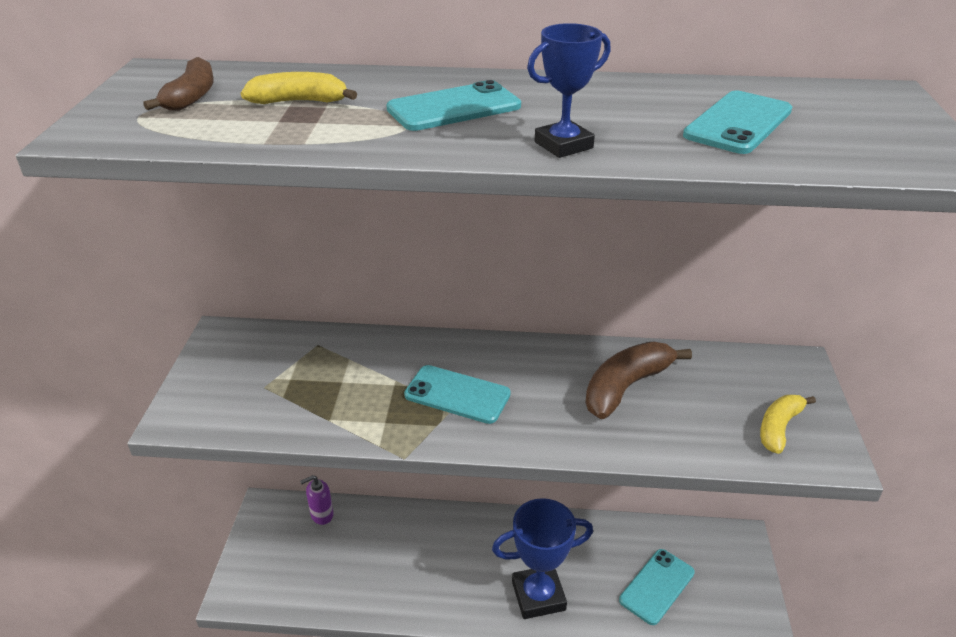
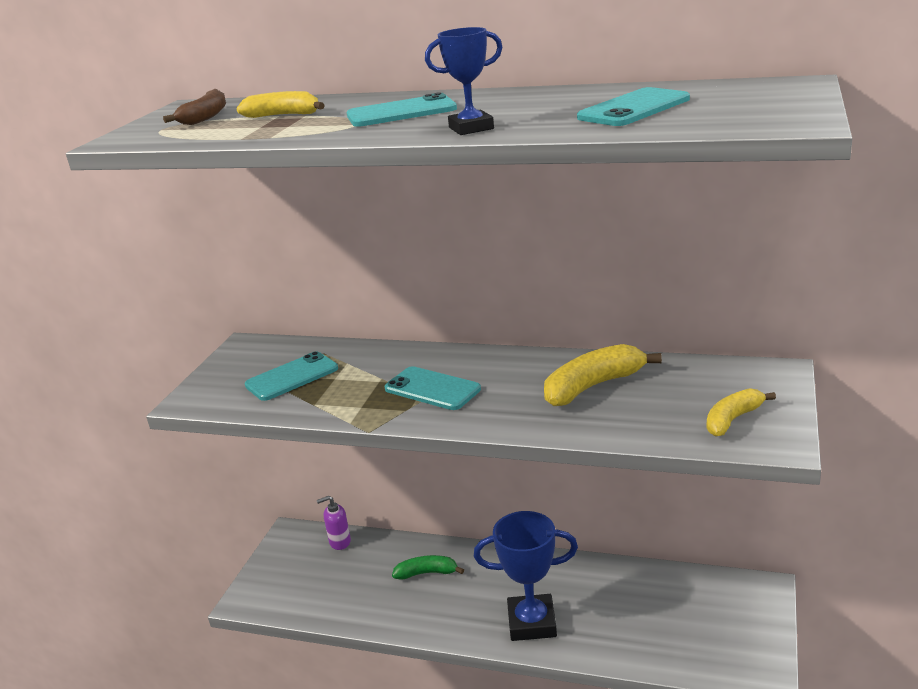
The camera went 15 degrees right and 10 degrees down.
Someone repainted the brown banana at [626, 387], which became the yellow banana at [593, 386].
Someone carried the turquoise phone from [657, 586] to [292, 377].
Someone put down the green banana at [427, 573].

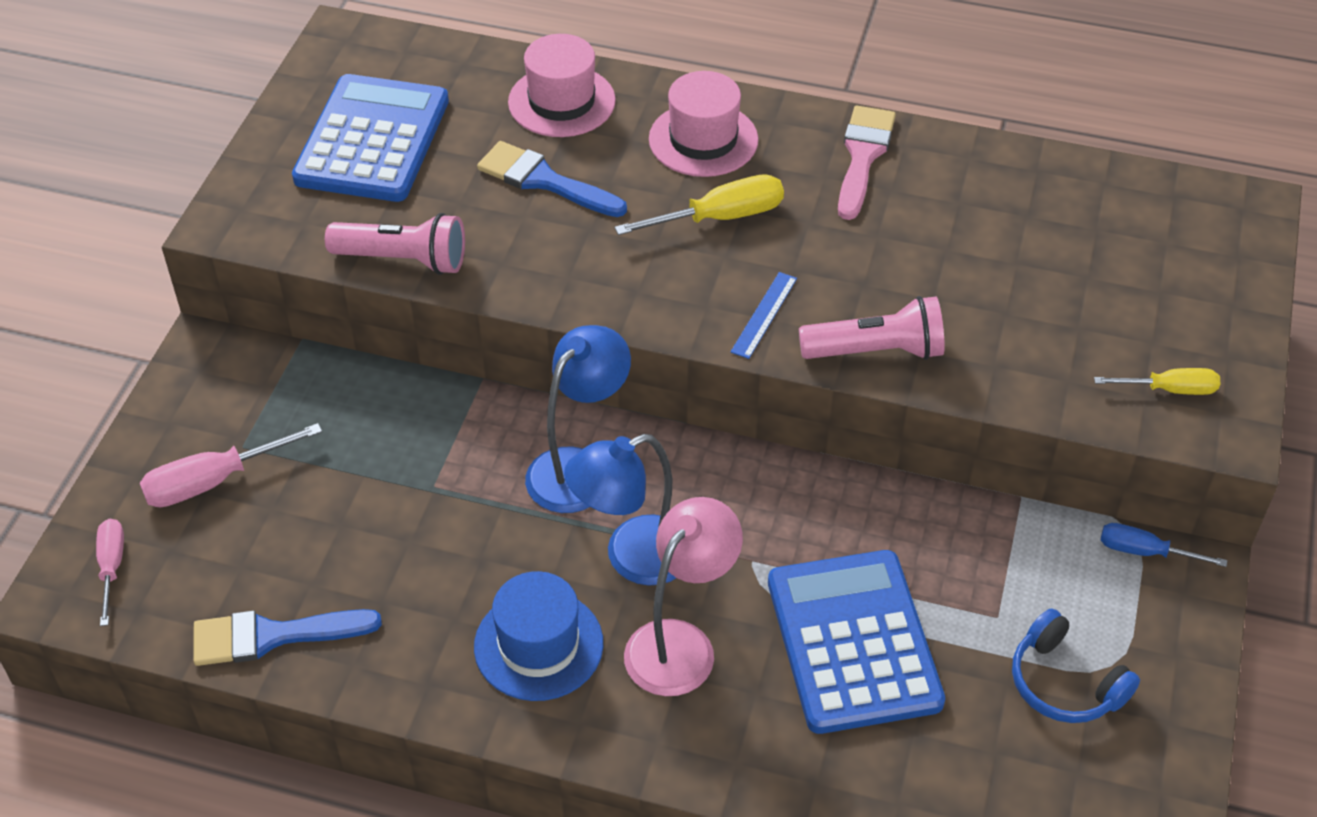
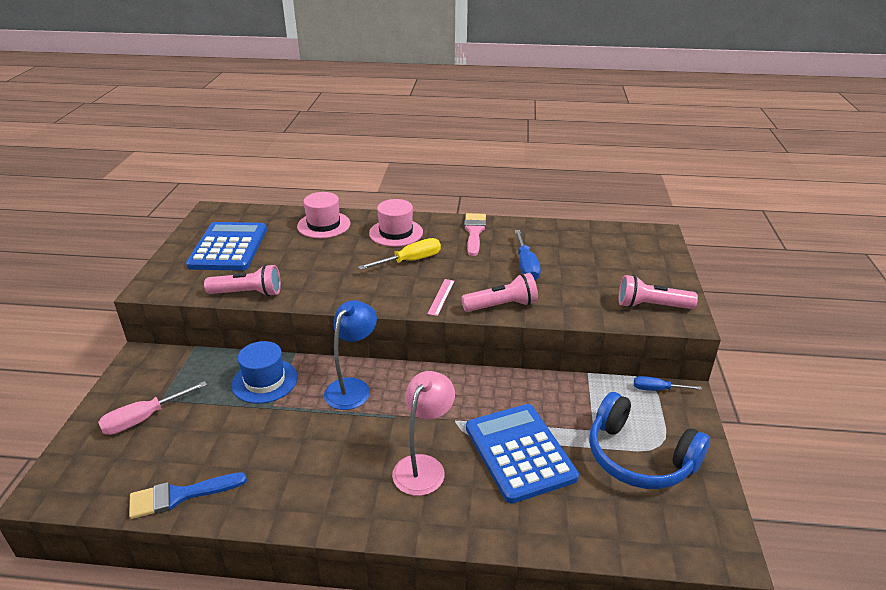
The camera went 10 degrees left and 15 degrees down.
Someone took away the pink screwdriver at [111, 567].
Someone carried the blue hat from [538, 645] to [265, 381].
Someone took away the blue brush at [544, 181].
Someone took away the blue lamp at [632, 558].
Someone repainted the blue ruler at [764, 315], which became the pink ruler at [441, 297].
Someone scaled the blue headphones at [1064, 683] by 1.68.
Someone swapped the yellow screwdriver at [1169, 389] for the pink flashlight at [651, 306].
Someone put down the blue screwdriver at [526, 266].

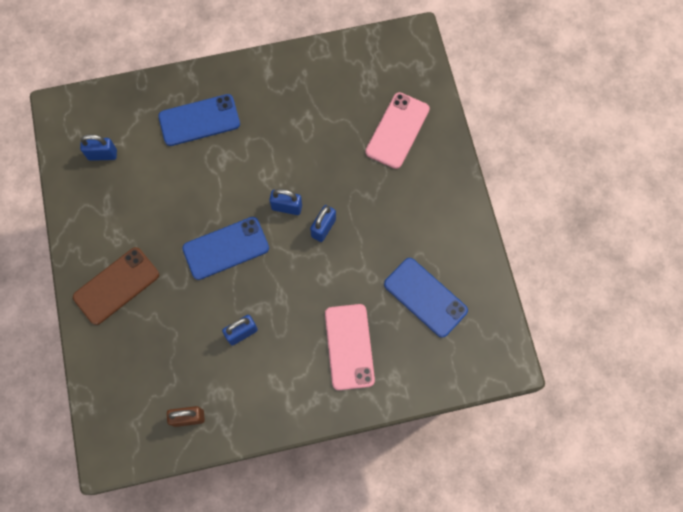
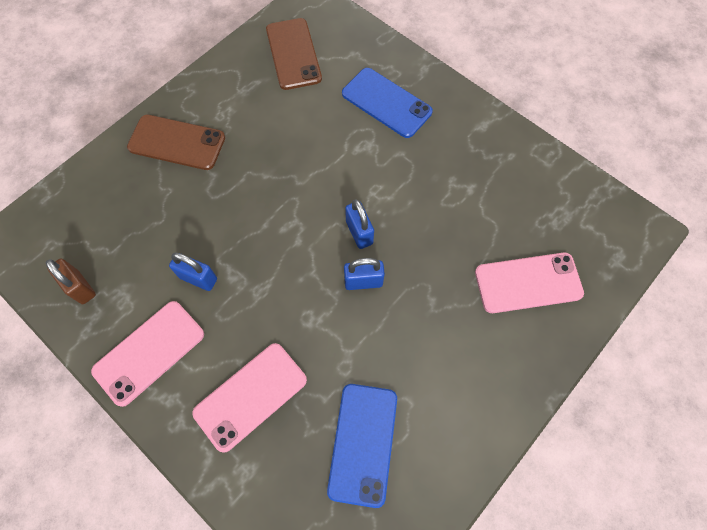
The camera went 55 degrees right and 5 degrees down.
Someone swapped the blue padlock at [102, 155] for the brown phone at [293, 54].
Someone took away the blue phone at [226, 248].
Someone put down the pink phone at [149, 352].

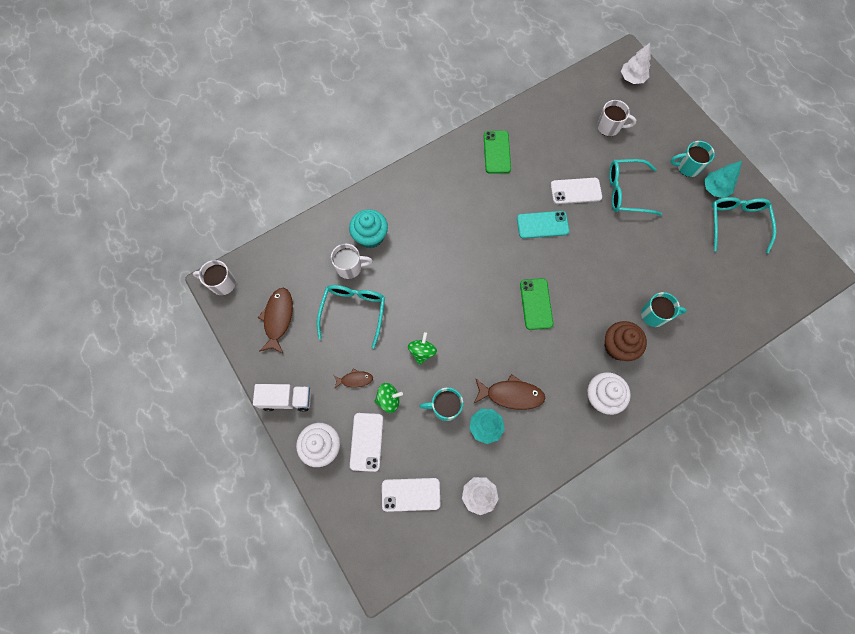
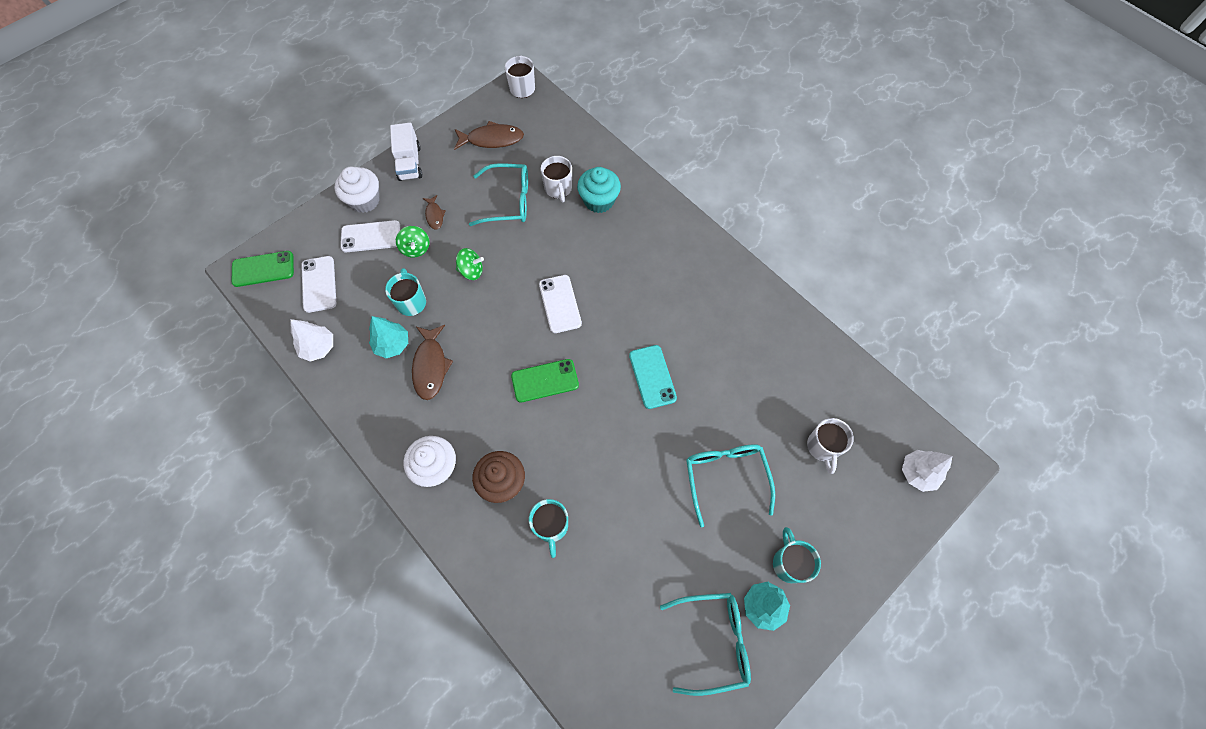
The camera went 80 degrees right and 5 degrees down.
Someone carried the green phone from [497, 152] to [263, 269].
Someone carried the white phone from [575, 191] to [560, 304].

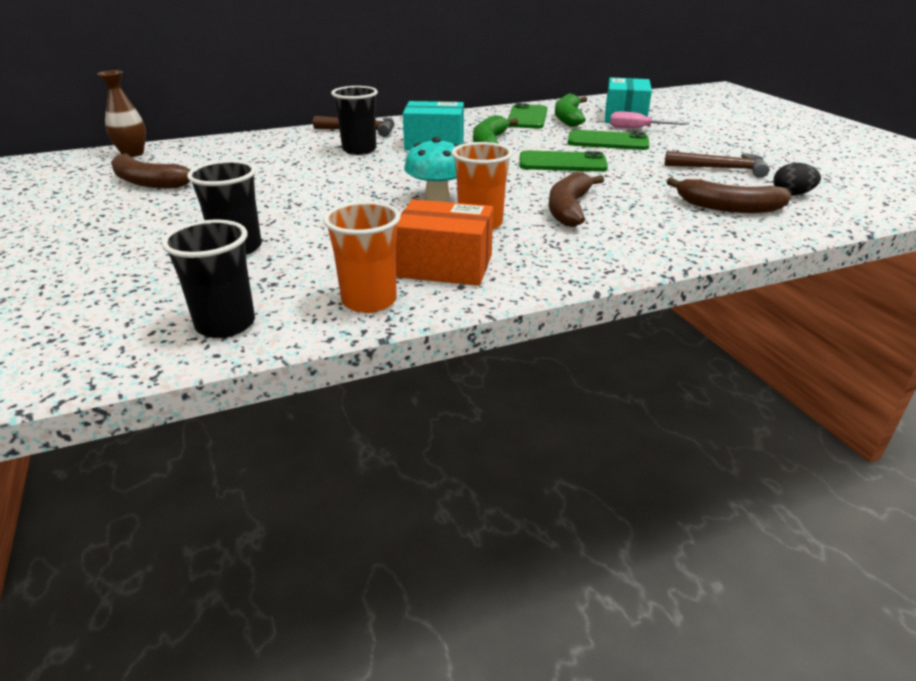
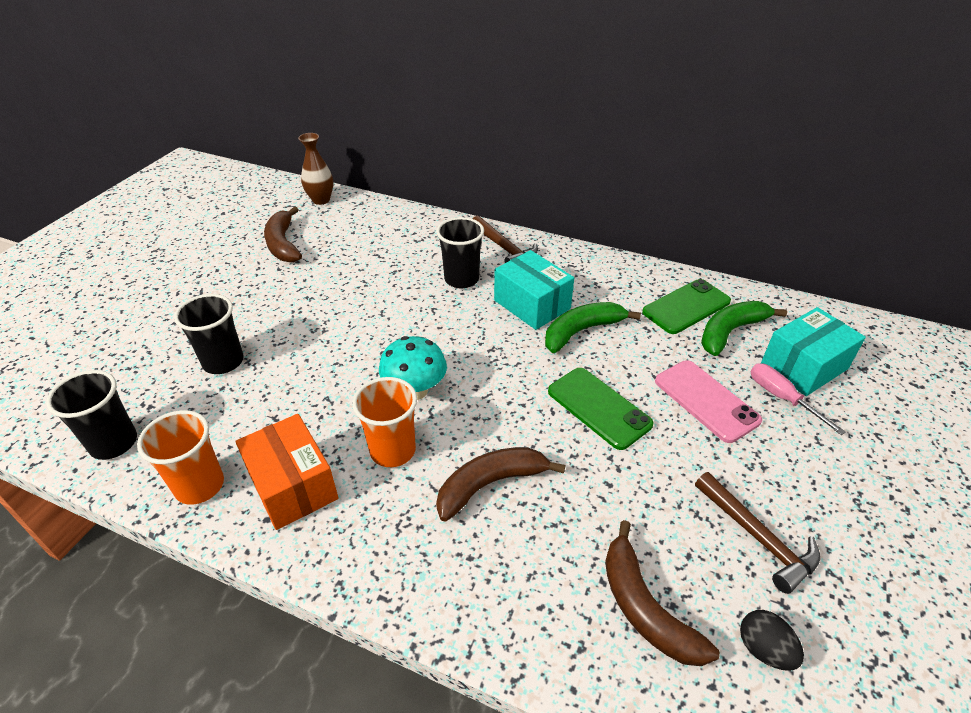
The camera went 45 degrees right and 10 degrees up.
Someone repainted the green phone at [608, 141], which became the pink phone at [706, 400].

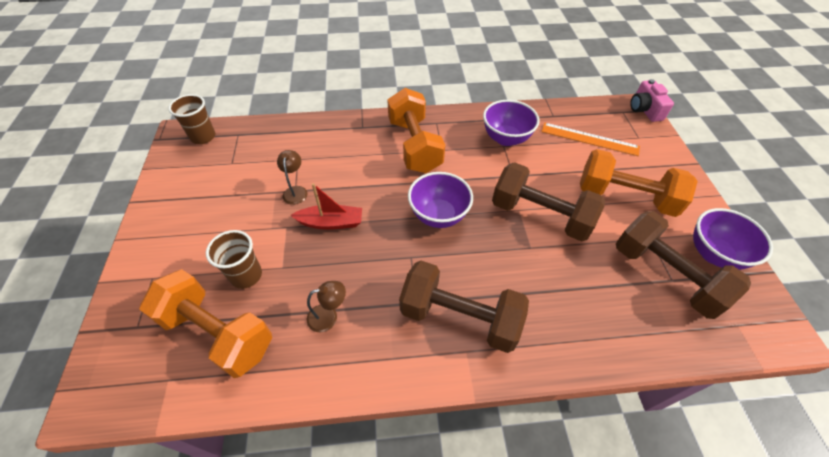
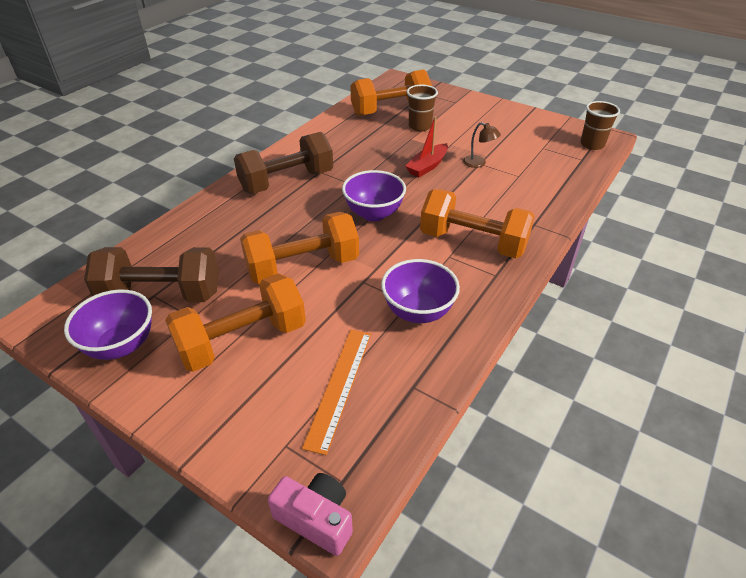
The camera went 130 degrees right and 10 degrees down.
Someone took away the brown lamp at [328, 316].
Someone repainted the brown dumbbell at [540, 215], which became the orange dumbbell at [302, 266].
Someone rotated the orange ruler at [589, 139] by 45 degrees counterclockwise.

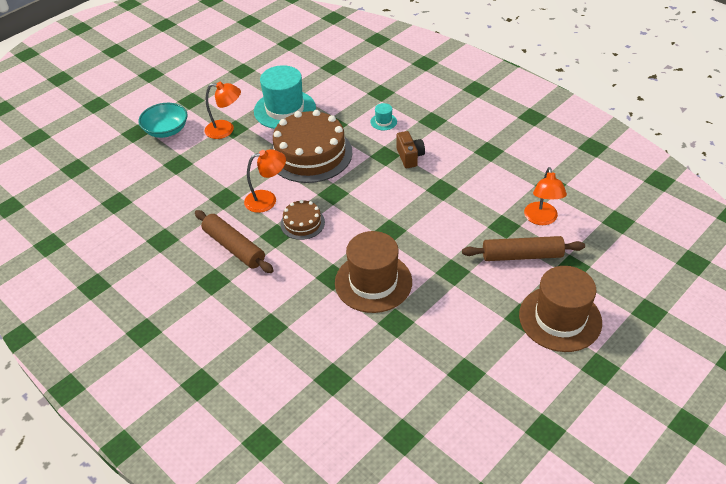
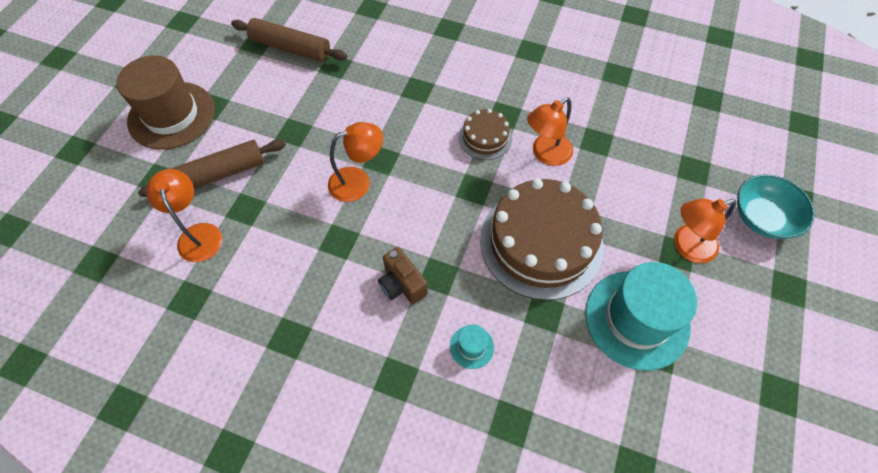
The camera went 155 degrees right and 15 degrees up.
Someone carried the brown rolling pin from [234, 247] to [290, 48].
Someone took away the brown hat at [373, 282].
Someone put down the orange lamp at [358, 181].

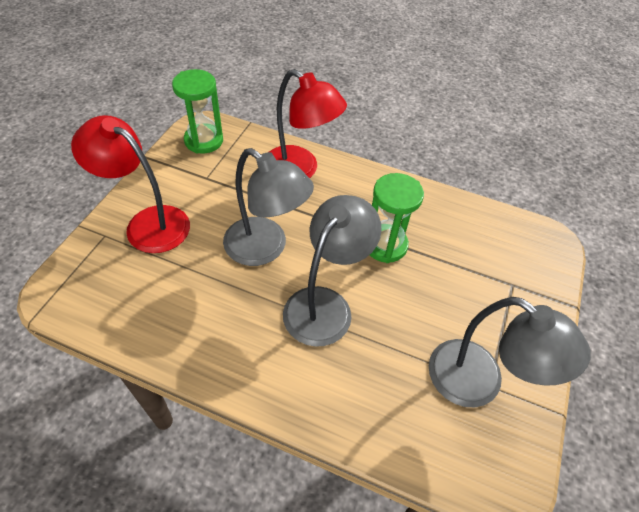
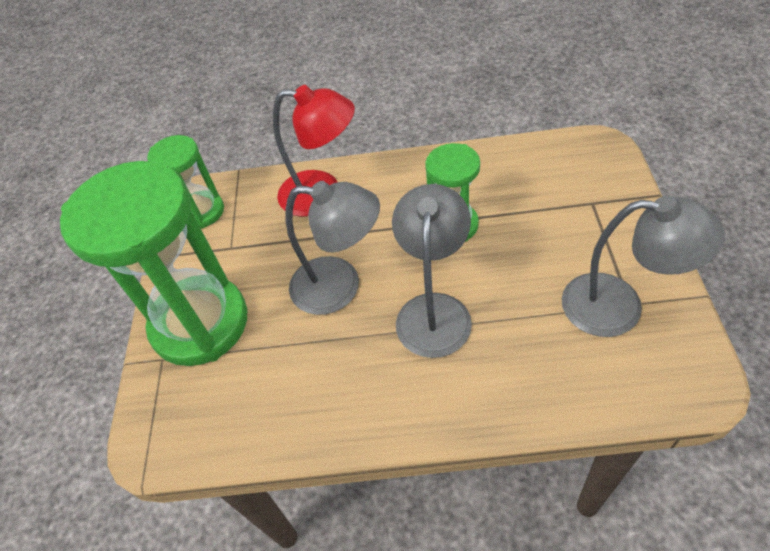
The camera went 15 degrees left and 0 degrees up.
Someone swapped the red lamp at [147, 223] for the green hourglass at [200, 323].

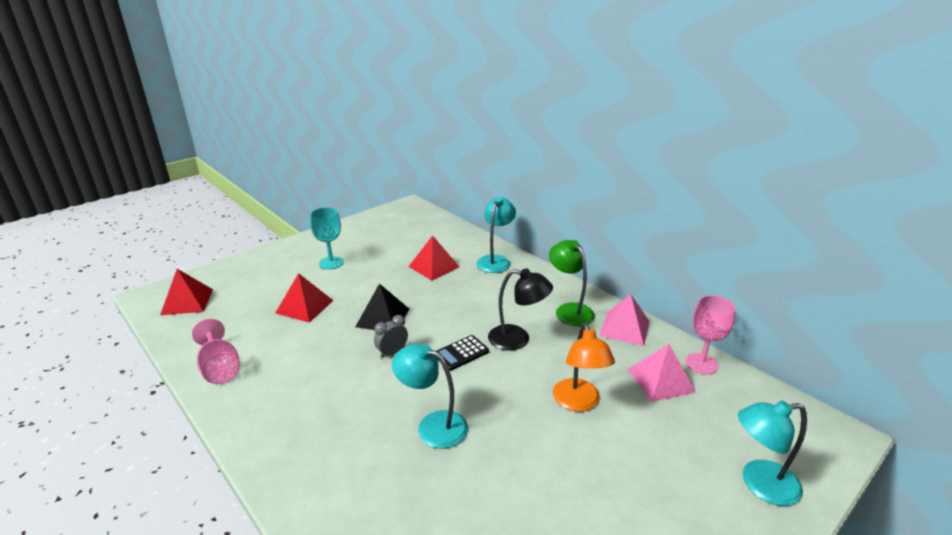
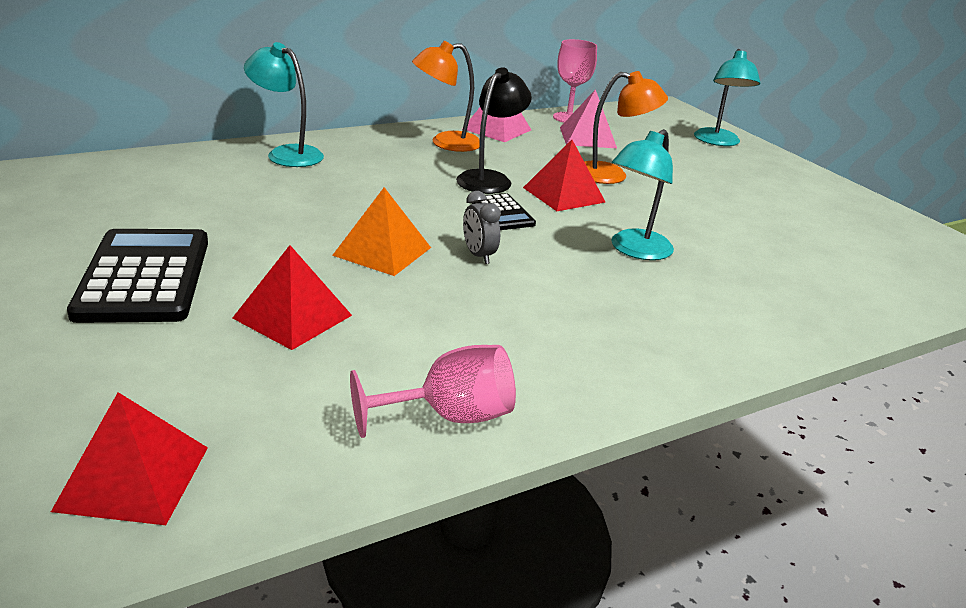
The camera went 80 degrees left and 0 degrees up.
Someone swapped the turquoise goblet at [331, 263] for the black calculator at [144, 277].
Someone repainted the black pyramid at [383, 317], which became the orange pyramid at [382, 251].
Someone carried the red pyramid from [434, 266] to [563, 194].
Someone repainted the green lamp at [569, 310], which became the orange lamp at [445, 143].

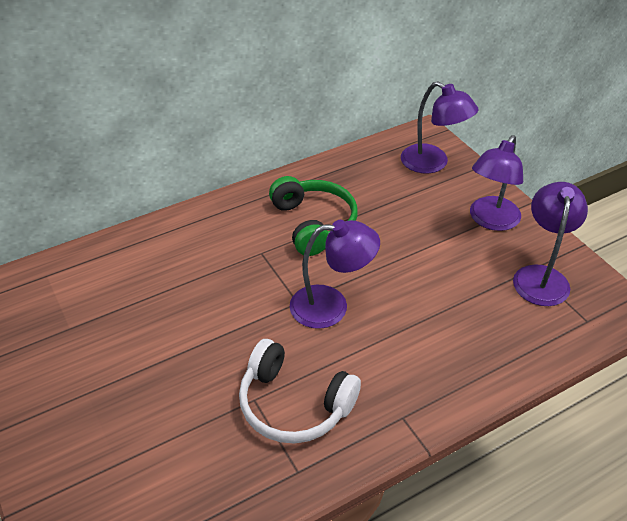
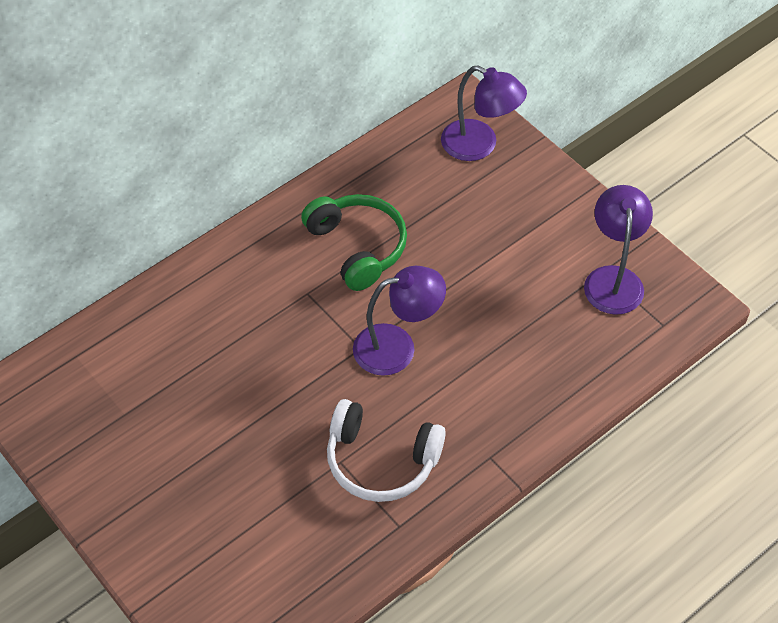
The camera went 10 degrees left and 10 degrees up.
Someone took away the purple lamp at [490, 220].

